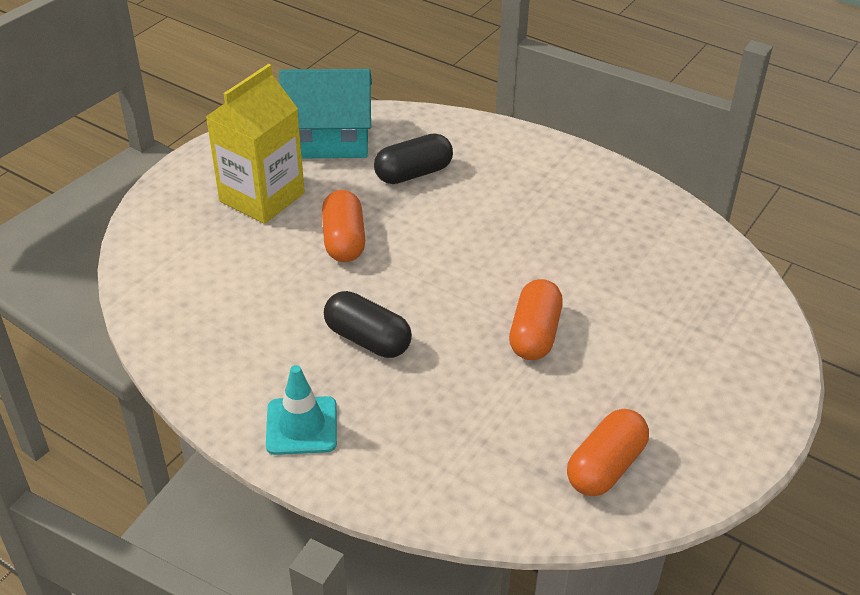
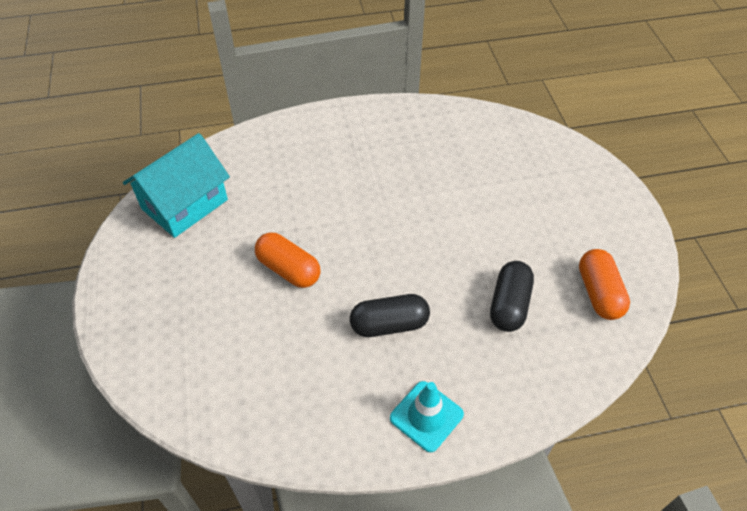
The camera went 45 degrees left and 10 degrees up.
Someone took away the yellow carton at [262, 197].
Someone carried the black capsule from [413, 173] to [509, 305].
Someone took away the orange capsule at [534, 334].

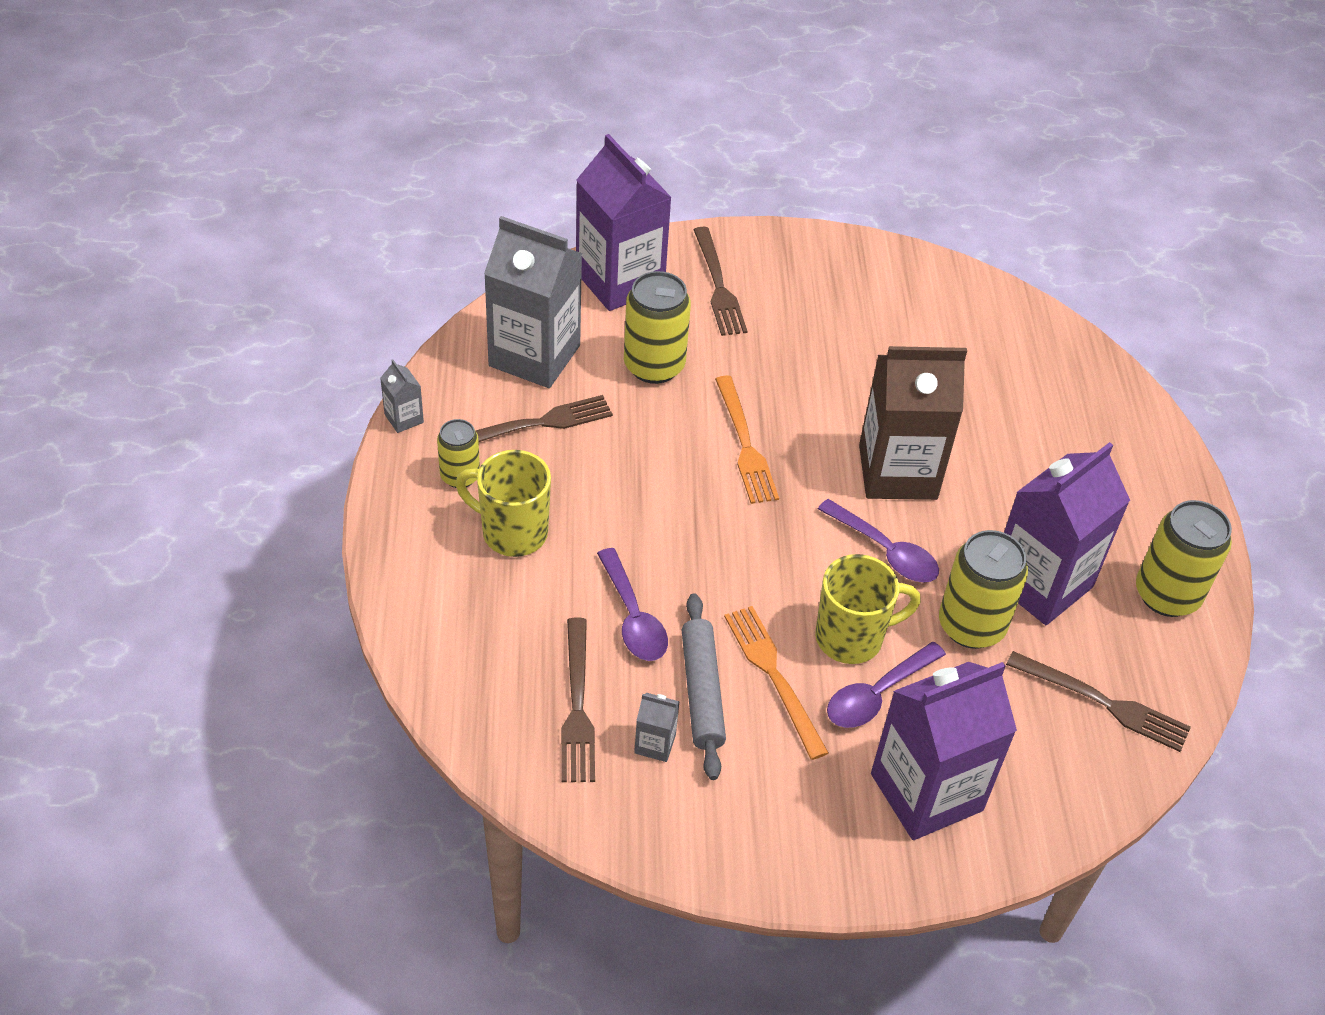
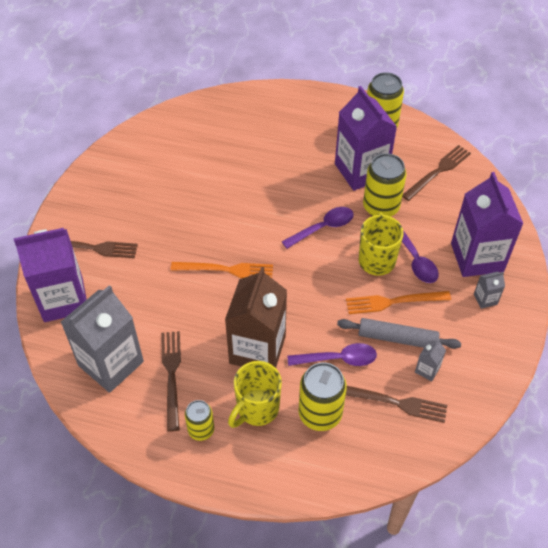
The camera went 70 degrees left and 5 degrees up.
Someone carried the grey carton from [404, 418] to [485, 299].
Someone carried the yellow can from [654, 366] to [320, 414].
Someone carried the brown carton from [897, 472] to [257, 349].

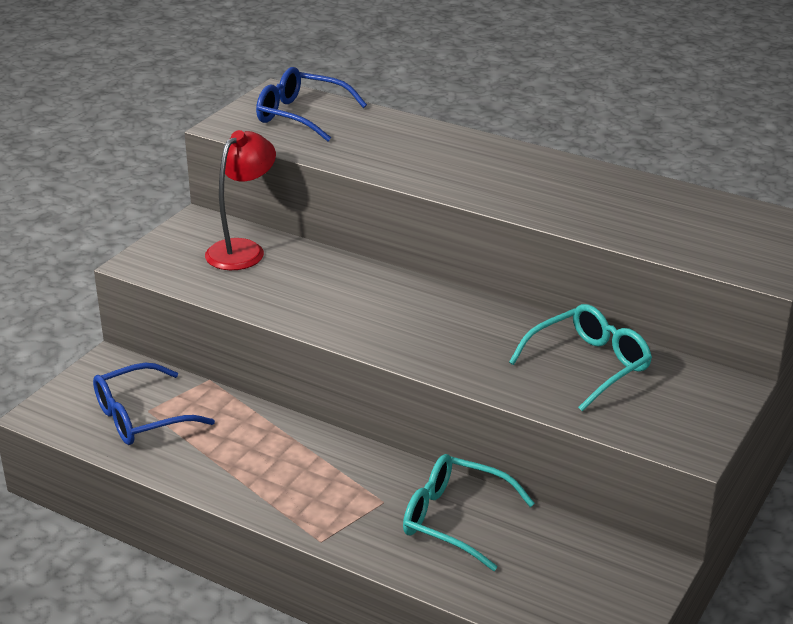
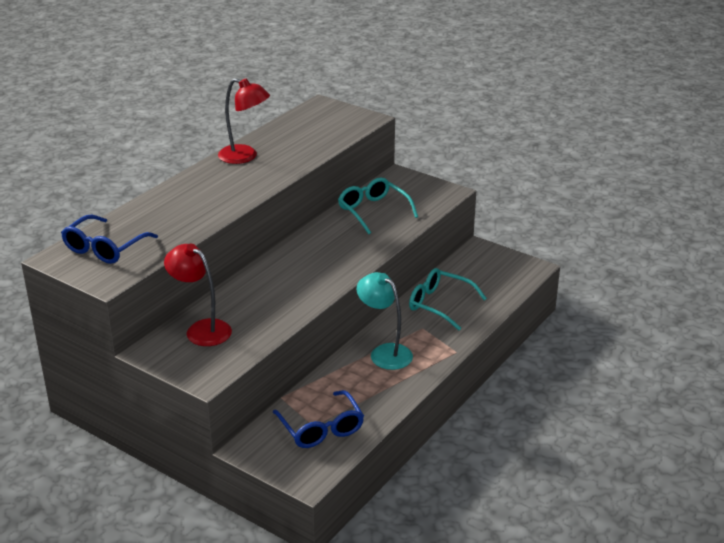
The camera went 85 degrees left and 0 degrees up.
Someone rotated the turquoise glasses at [454, 519] by 90 degrees clockwise.
Someone put down the red lamp at [245, 157].
Someone put down the turquoise lamp at [384, 352].

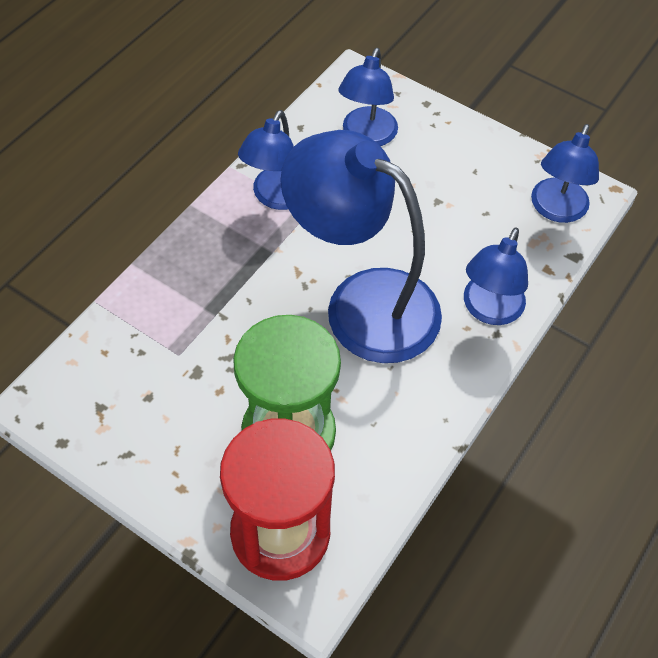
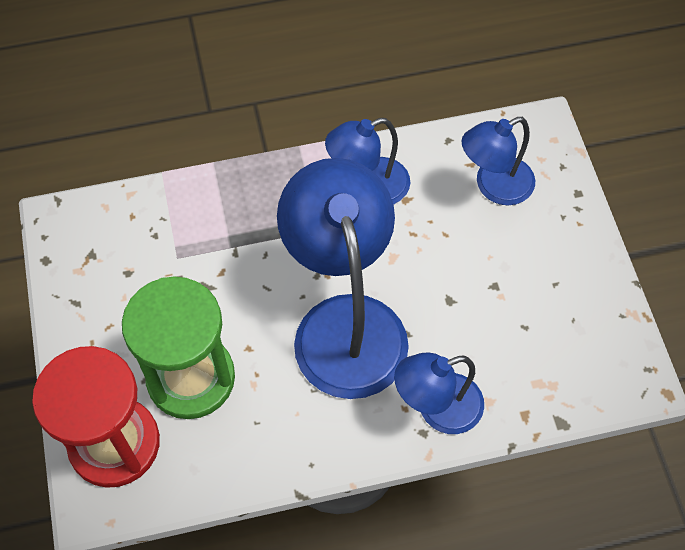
The camera went 45 degrees right and 5 degrees up.
Someone took away the blue lamp at [556, 210].

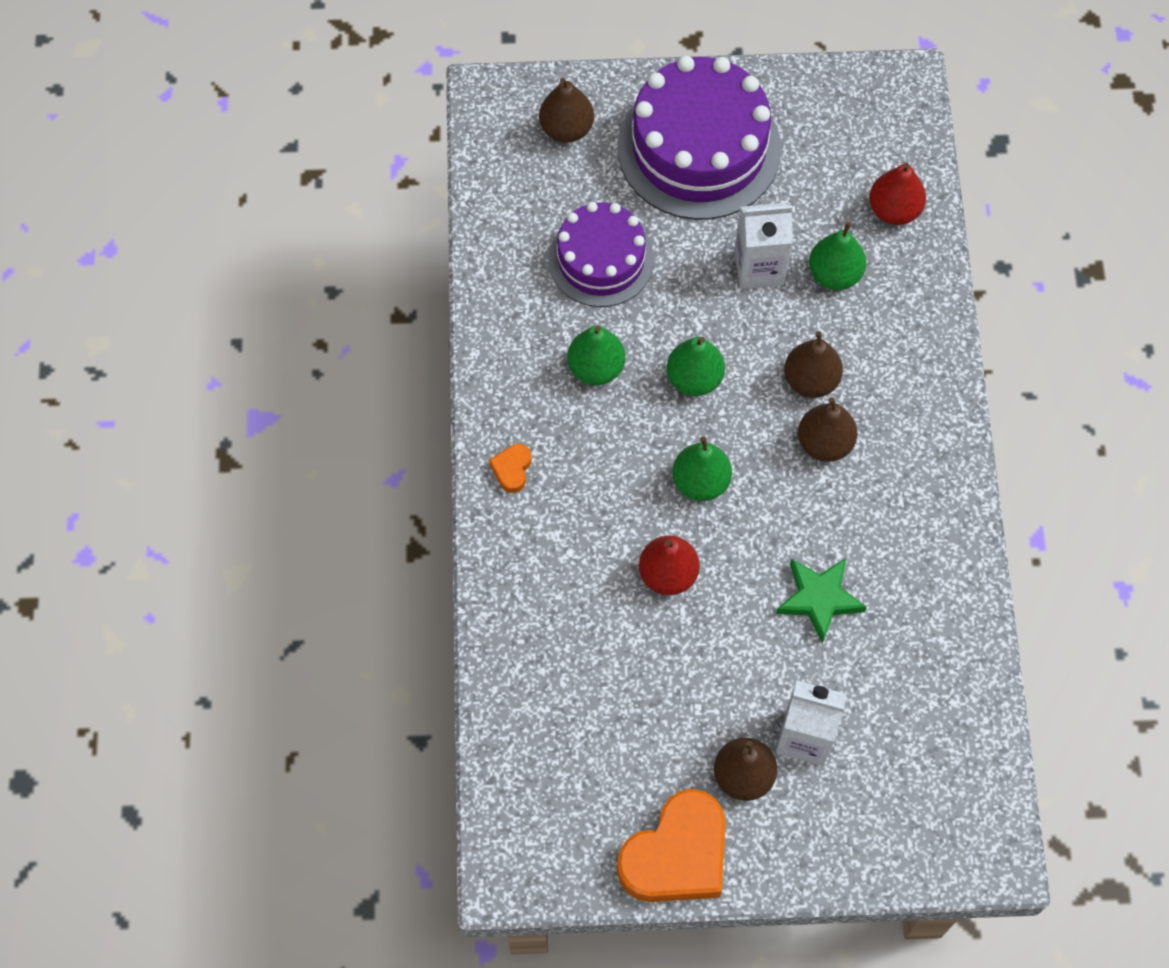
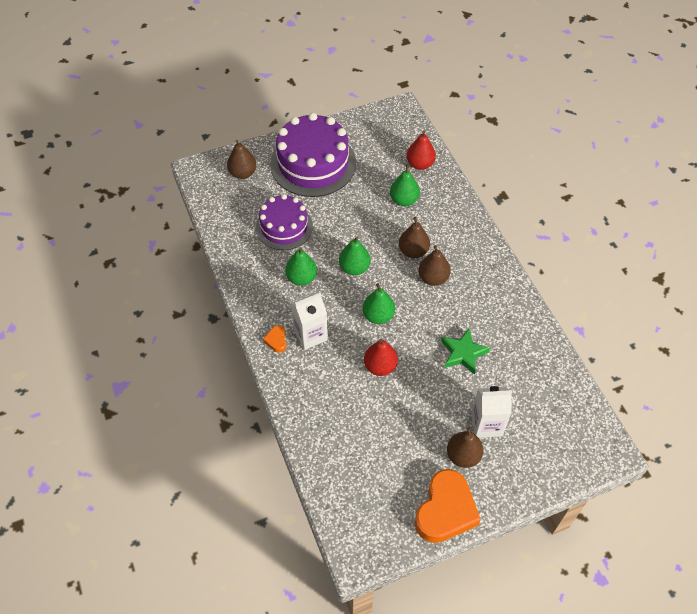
The camera went 20 degrees left and 10 degrees down.
Someone carried the white carton from [759, 267] to [310, 335].

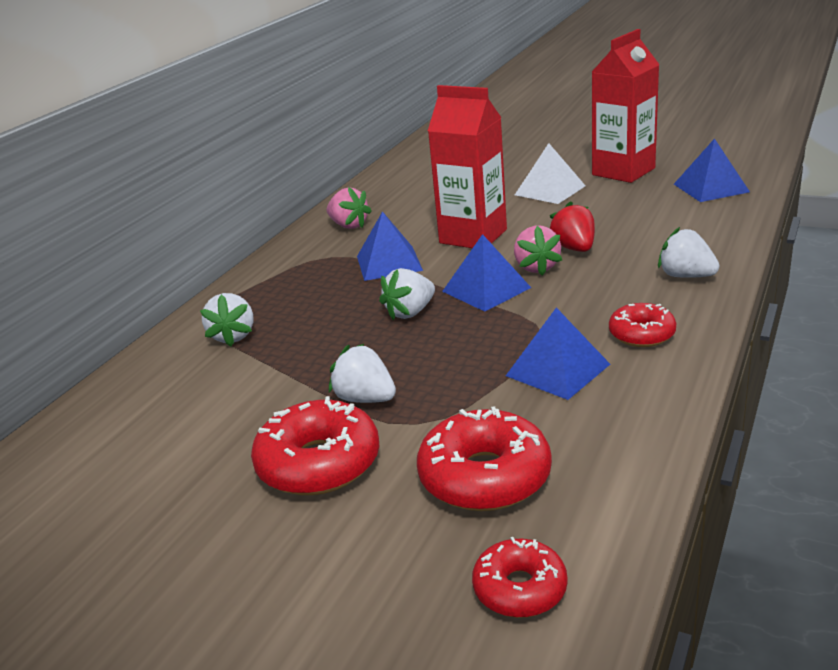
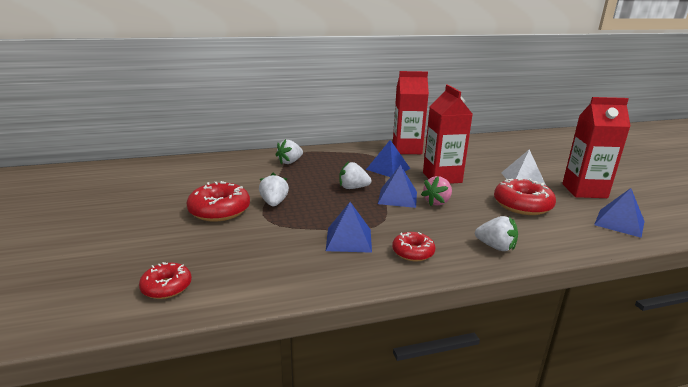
The camera went 45 degrees right and 5 degrees down.
Someone swapped the pink strawberry at [349, 225] for the red carton at [407, 149].
Someone carried the red donut from [485, 476] to [522, 205].
Someone took away the red strawberry at [574, 248].
Someone rotated the white strawberry at [686, 276] by 120 degrees clockwise.

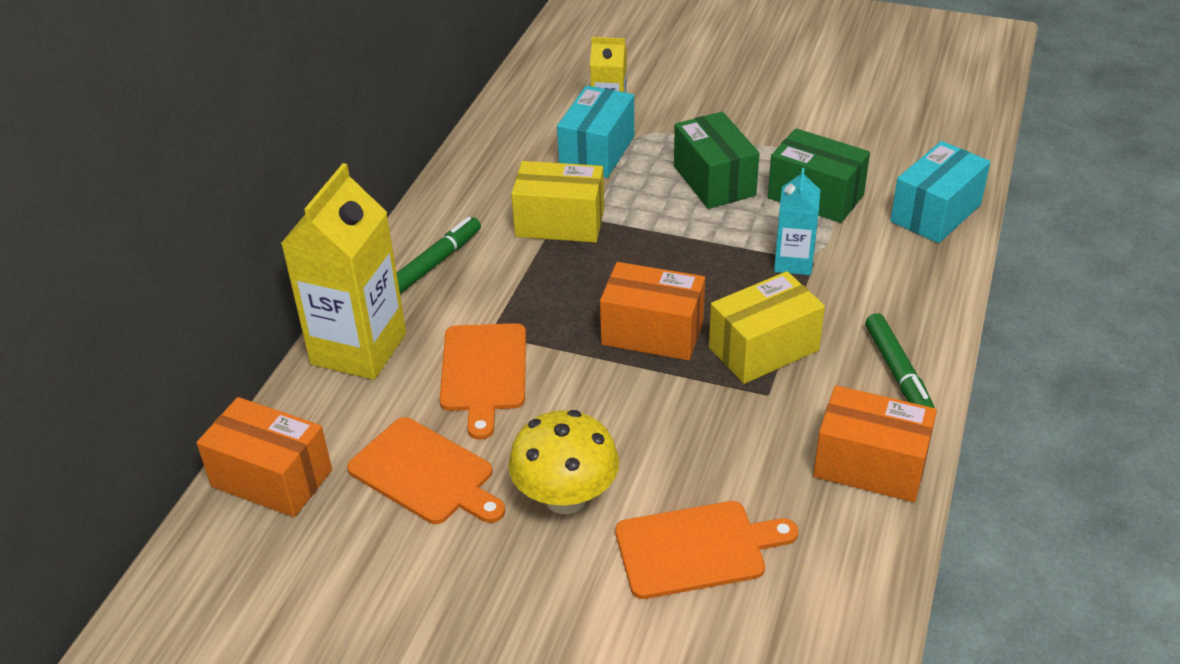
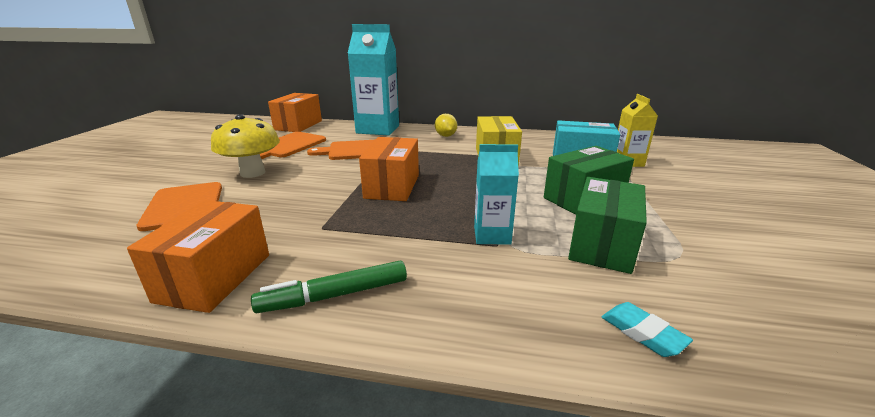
The camera went 80 degrees right and 15 degrees down.
Someone repainted the yellow carton at [358, 349], which became the turquoise carton at [378, 129].
Someone swapped the green marker at [435, 263] for the yellow lemon at [445, 136].
Someone took away the yellow box at [763, 349].
Someone swapped the turquoise box at [935, 213] for the turquoise eraser at [642, 333].

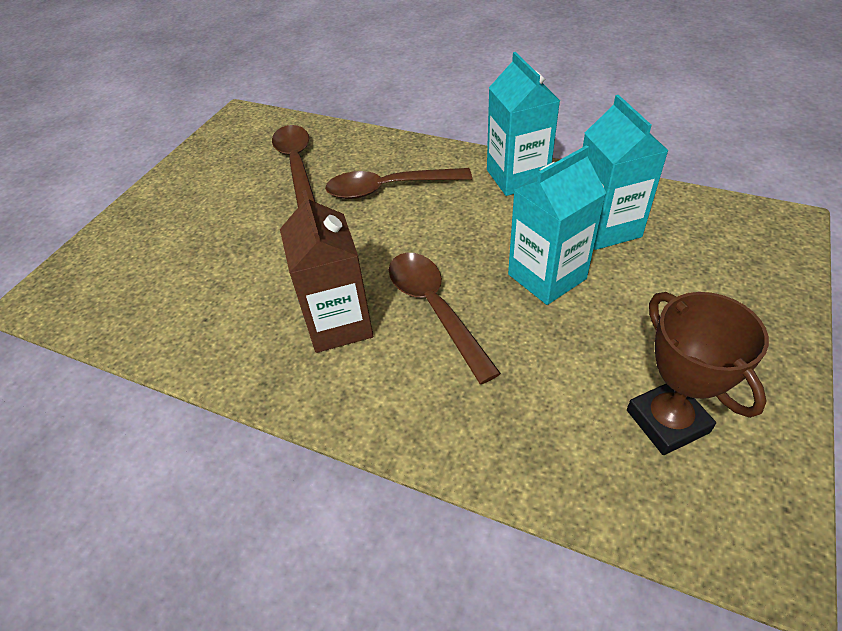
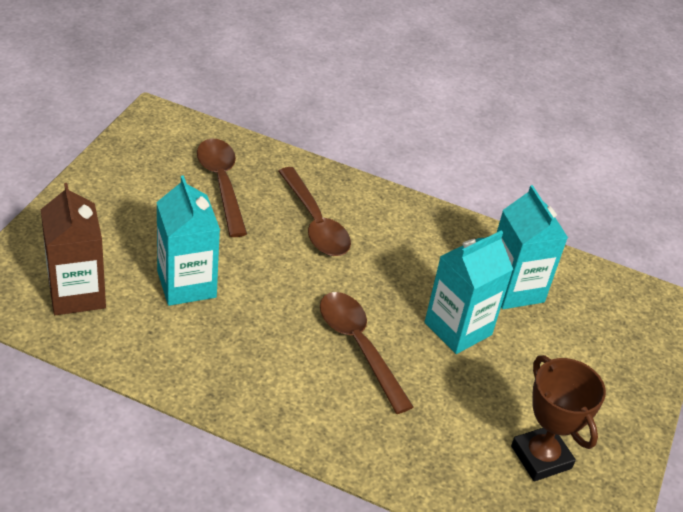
The camera went 10 degrees left and 5 degrees down.
Someone carried the brown carton from [338, 324] to [77, 294].
Someone rotated the brown spoon at [388, 188] by 105 degrees counterclockwise.
Someone carried the turquoise carton from [517, 177] to [186, 284].

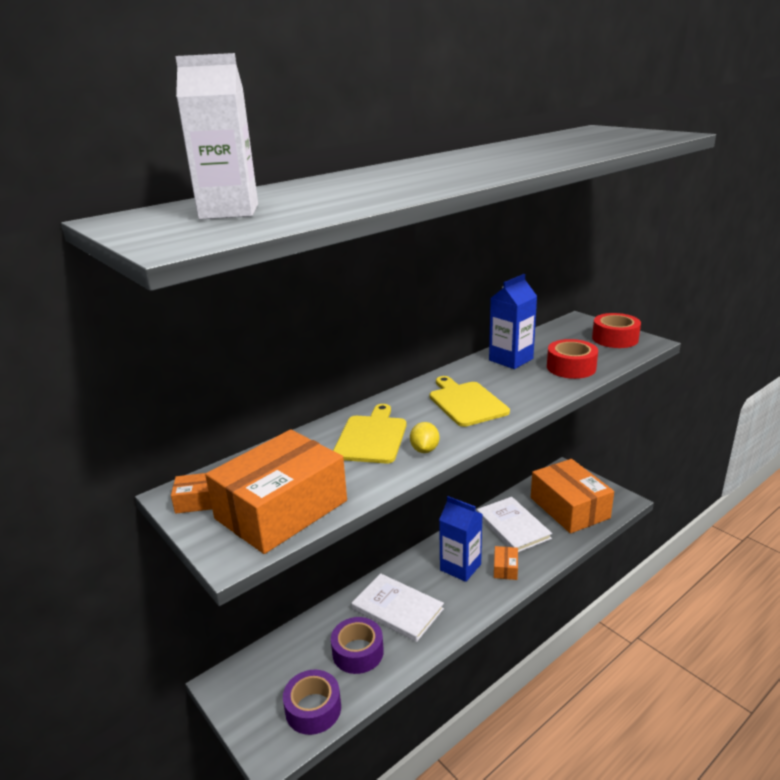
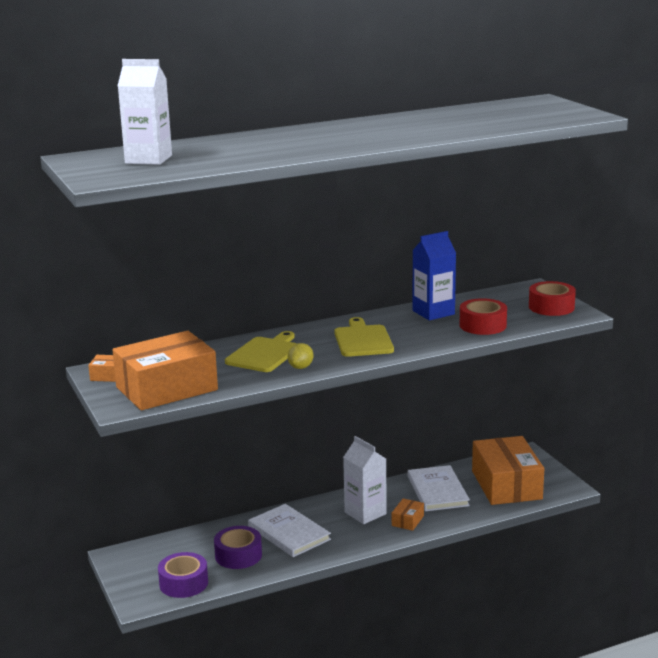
The camera went 15 degrees right and 5 degrees down.
Someone repainted the blue carton at [460, 567], which became the white carton at [365, 513].

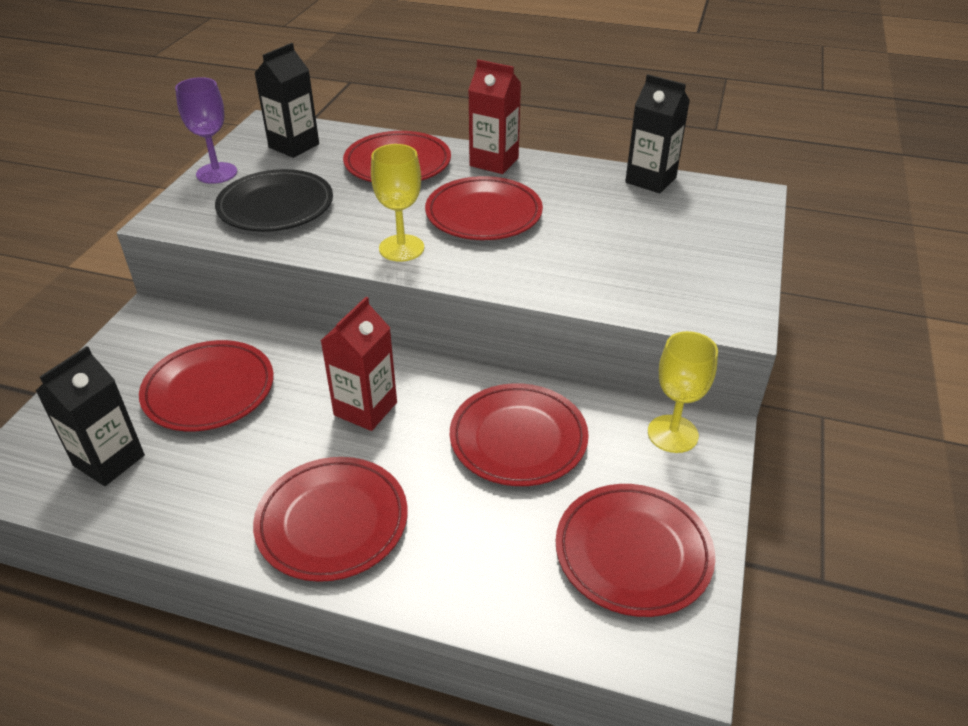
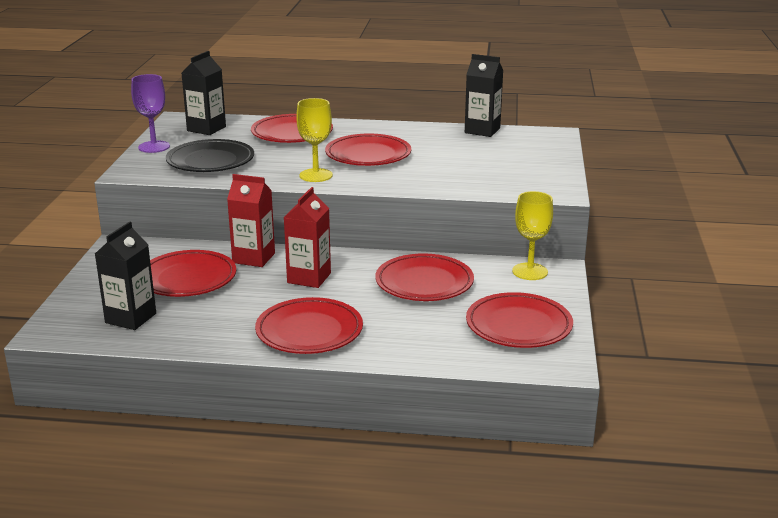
The camera went 10 degrees left and 15 degrees down.
Someone carried the red carton from [494, 162] to [253, 258].

